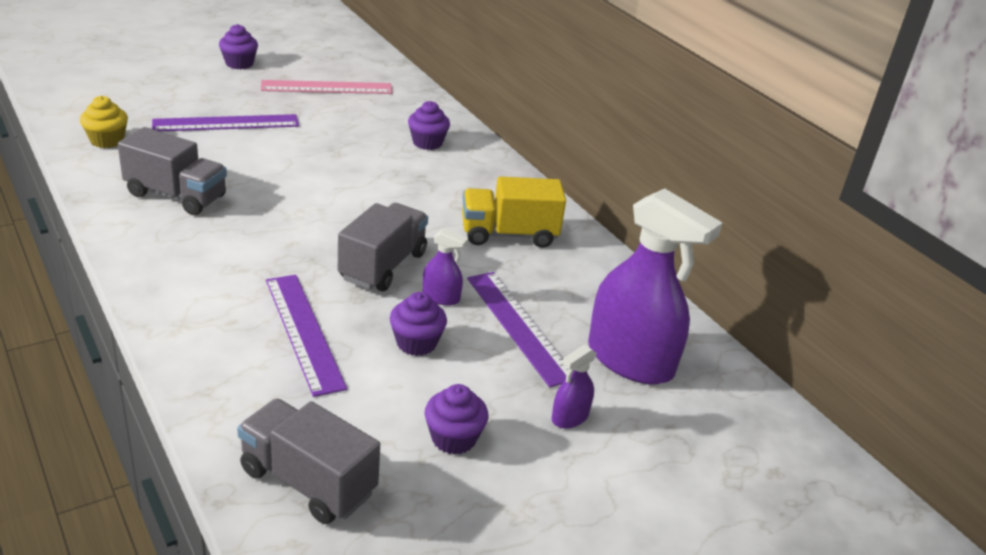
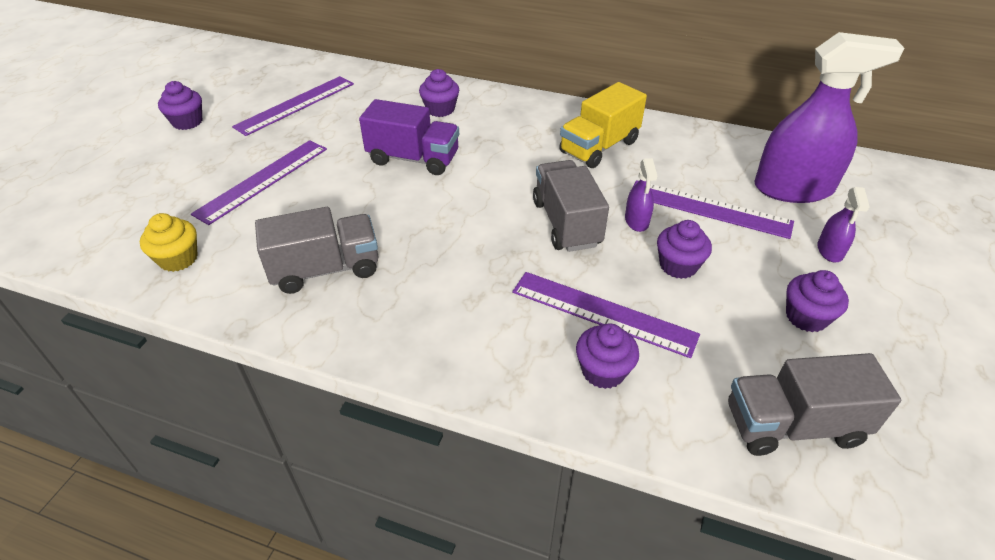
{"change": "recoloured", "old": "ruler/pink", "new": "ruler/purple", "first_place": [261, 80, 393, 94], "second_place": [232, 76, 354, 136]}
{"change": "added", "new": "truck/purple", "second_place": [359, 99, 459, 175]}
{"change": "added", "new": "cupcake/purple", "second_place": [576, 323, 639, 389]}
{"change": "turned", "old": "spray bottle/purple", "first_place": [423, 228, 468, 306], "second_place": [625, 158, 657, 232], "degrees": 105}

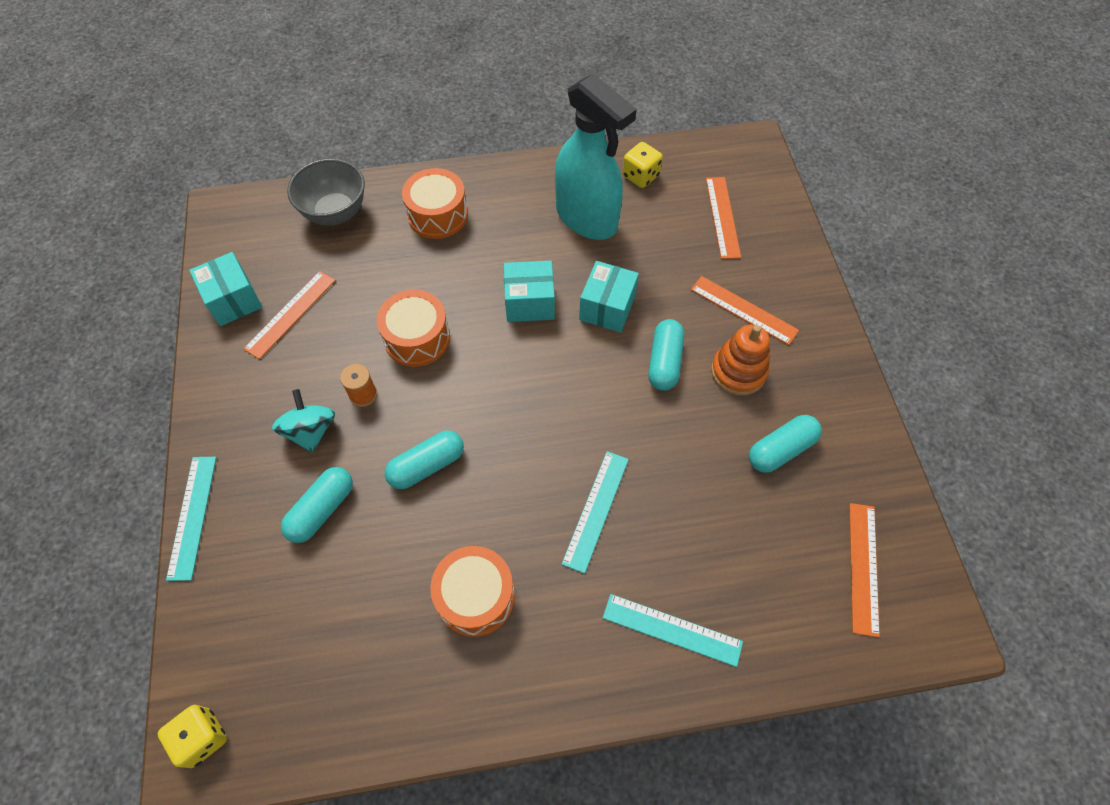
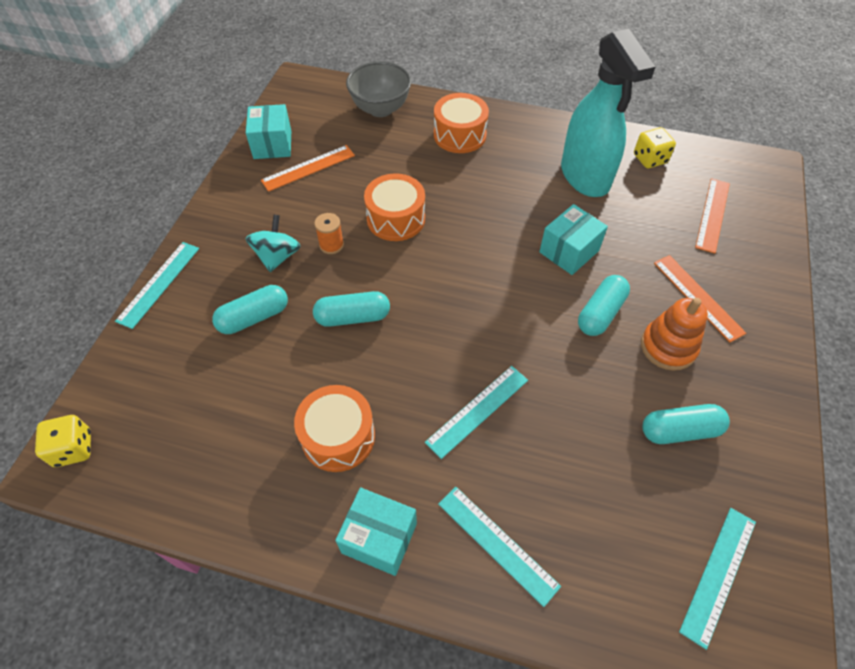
{"change": "moved", "old": "box/turquoise", "first_place": [504, 261, 555, 322], "second_place": [335, 488, 417, 576]}
{"change": "recoloured", "old": "ruler/orange", "new": "ruler/turquoise", "first_place": [850, 503, 880, 637], "second_place": [679, 508, 756, 650]}

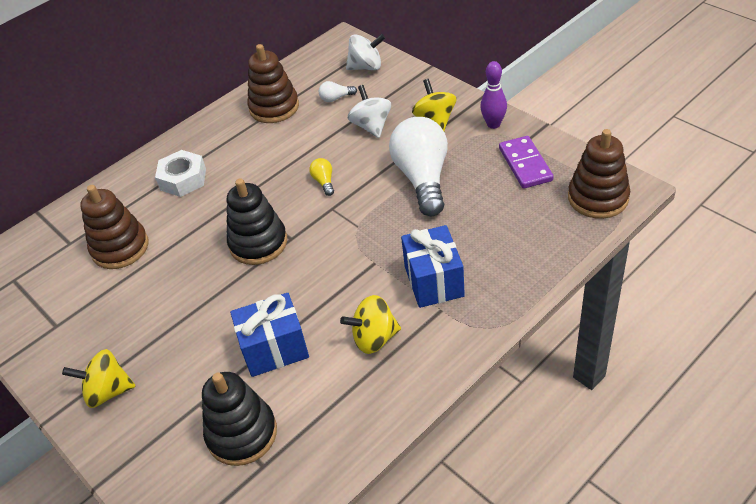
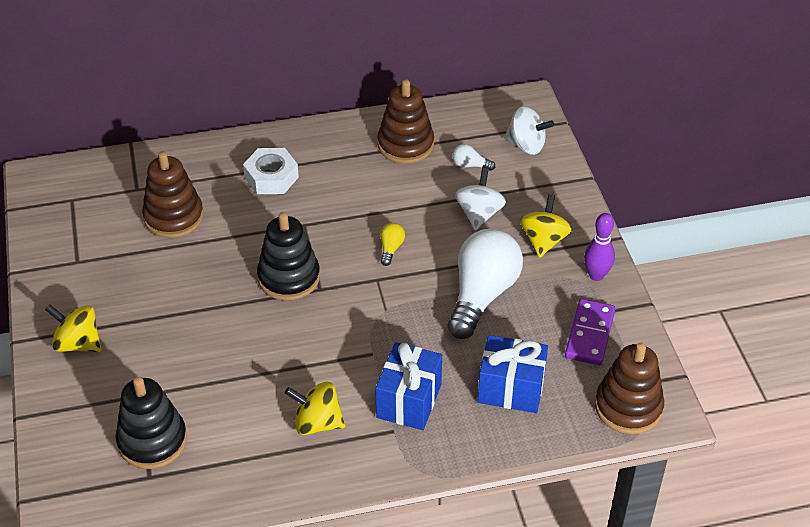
{"change": "moved", "old": "gift/blue", "first_place": [230, 293, 309, 377], "second_place": [477, 335, 548, 413]}

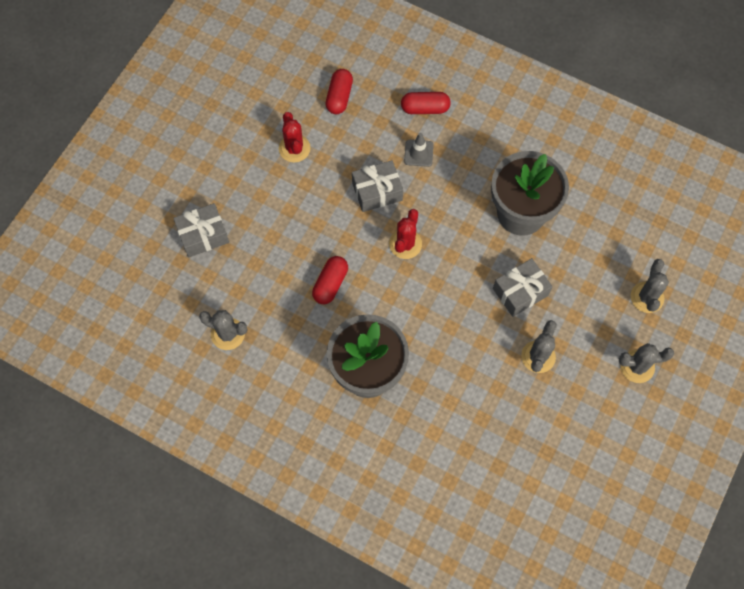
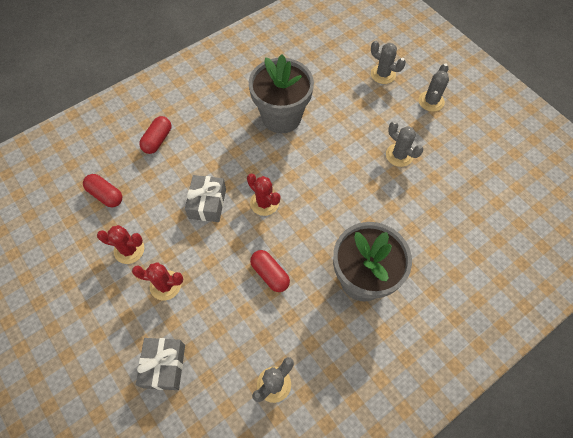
{"change": "added", "new": "cactus/red", "second_place": [132, 262, 183, 300]}
{"change": "removed", "old": "traffic cone/grey", "first_place": [404, 133, 434, 167]}
{"change": "removed", "old": "gift/grey", "first_place": [493, 258, 553, 317]}

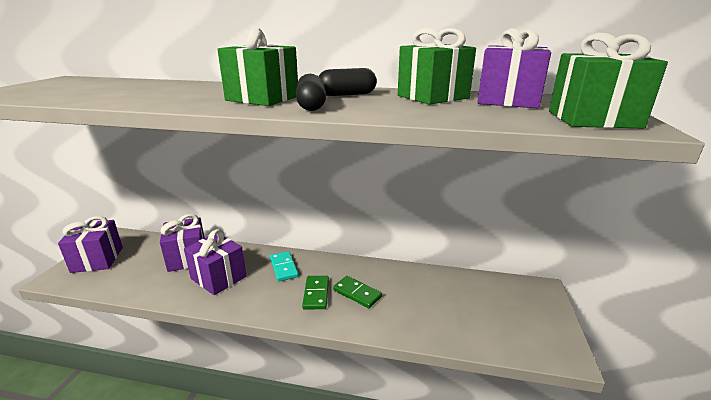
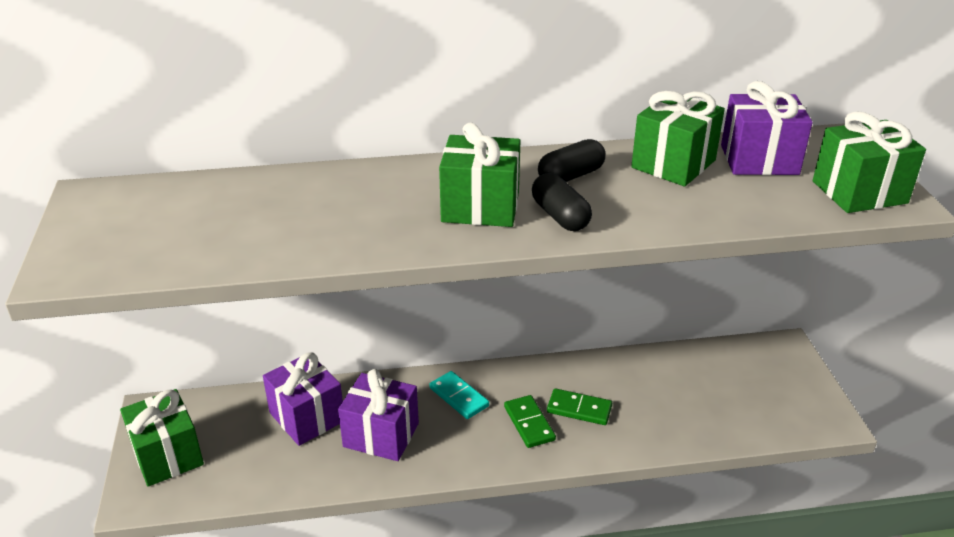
{"change": "recoloured", "old": "gift/purple", "new": "gift/green", "first_place": [58, 216, 123, 273], "second_place": [120, 389, 204, 487]}

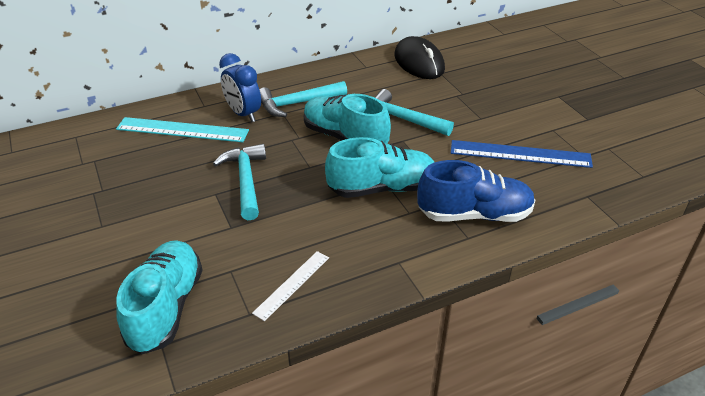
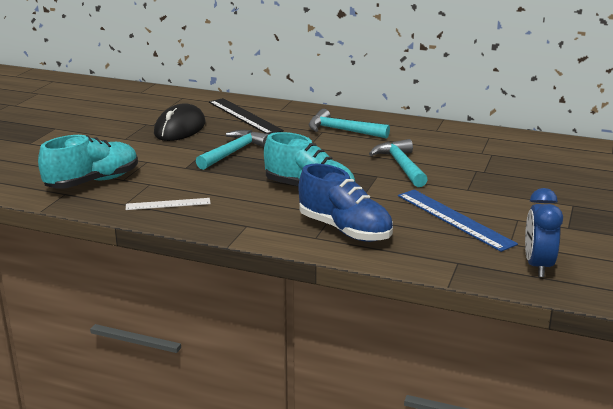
{"change": "moved", "old": "mouse/black", "first_place": [395, 36, 445, 79], "second_place": [154, 103, 205, 141]}
{"change": "recoloured", "old": "ruler/turquoise", "new": "ruler/black", "first_place": [116, 117, 249, 142], "second_place": [209, 98, 284, 134]}
{"change": "moved", "old": "clock/blue", "first_place": [219, 53, 261, 122], "second_place": [525, 188, 563, 277]}
{"change": "removed", "old": "shoe/turquoise", "first_place": [304, 94, 391, 143]}

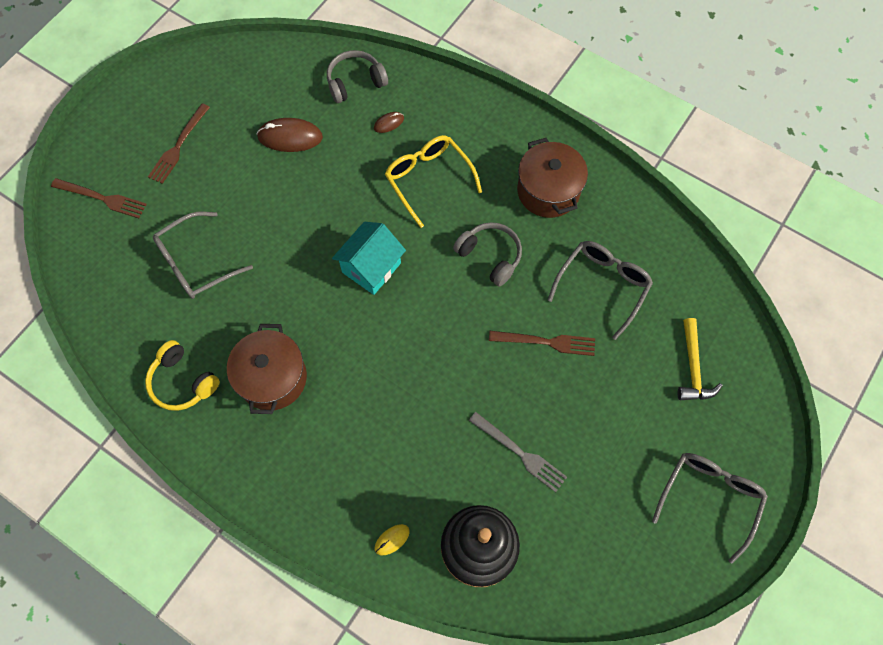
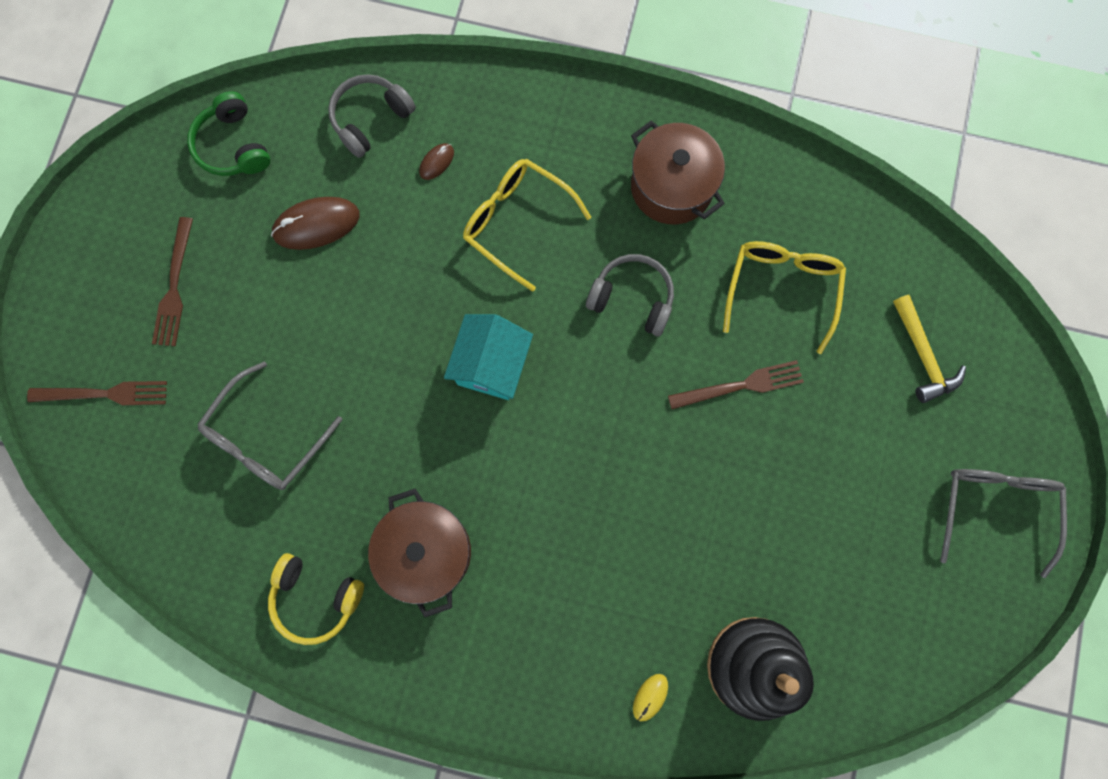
{"change": "added", "new": "headphones/green", "second_place": [187, 91, 270, 176]}
{"change": "recoloured", "old": "glasses/grey", "new": "glasses/yellow", "first_place": [548, 241, 653, 340], "second_place": [723, 241, 846, 354]}
{"change": "removed", "old": "fork/grey", "first_place": [469, 412, 567, 492]}

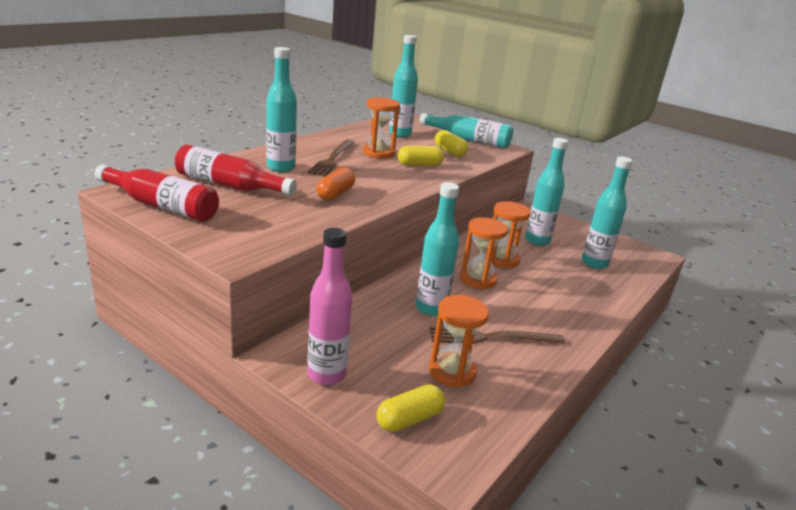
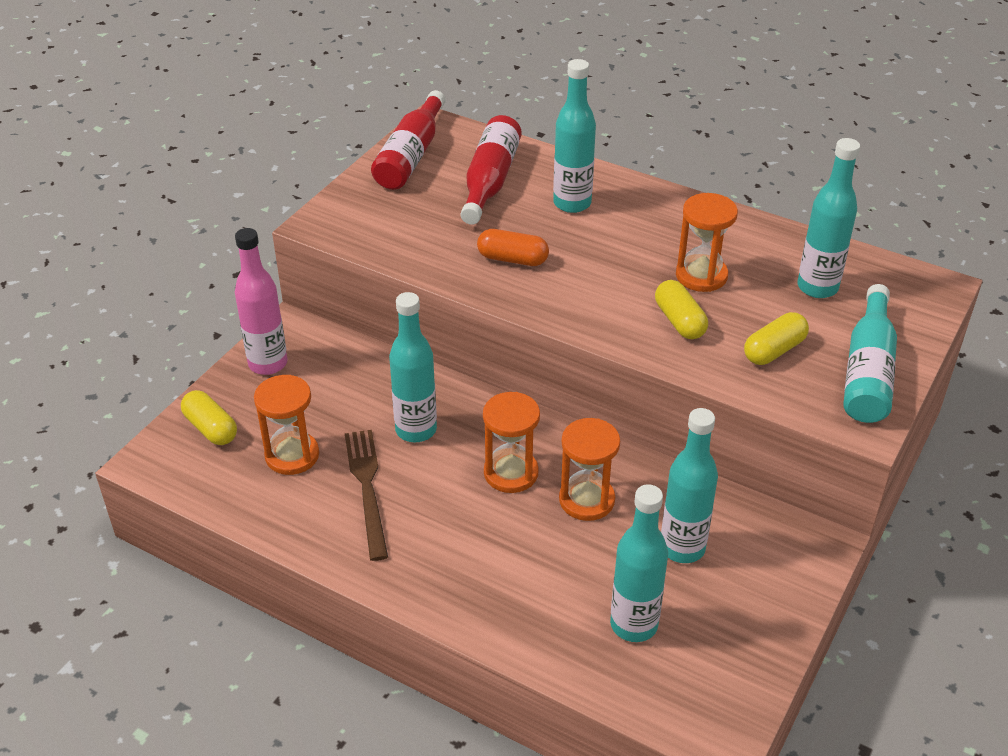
{"change": "removed", "old": "fork/brown", "first_place": [307, 140, 354, 177]}

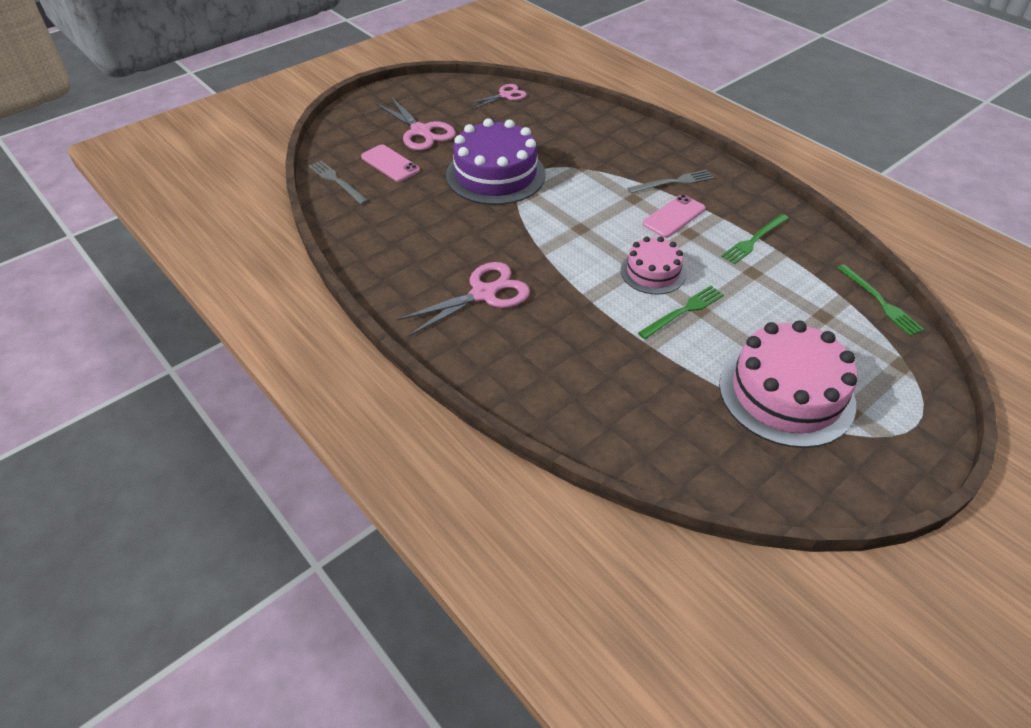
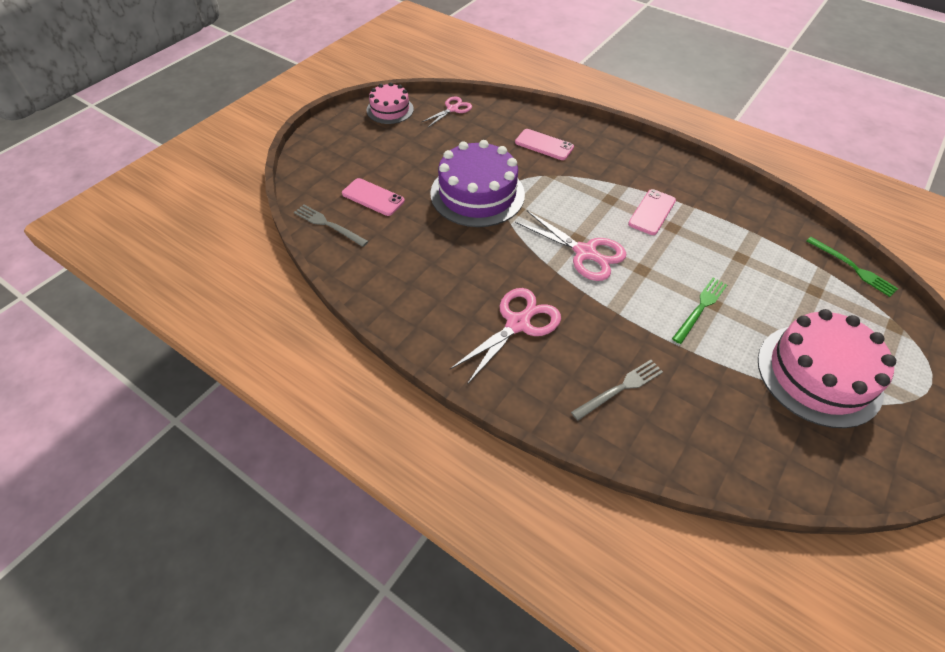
{"change": "moved", "old": "cake/pink", "first_place": [621, 236, 686, 295], "second_place": [366, 82, 414, 124]}
{"change": "added", "new": "phone/pink", "second_place": [515, 129, 574, 160]}
{"change": "moved", "old": "scissors/pink", "first_place": [376, 97, 456, 151], "second_place": [515, 211, 626, 281]}
{"change": "moved", "old": "fork/grey", "first_place": [627, 170, 714, 193], "second_place": [571, 360, 663, 421]}
{"change": "removed", "old": "fork/green", "first_place": [721, 214, 789, 264]}

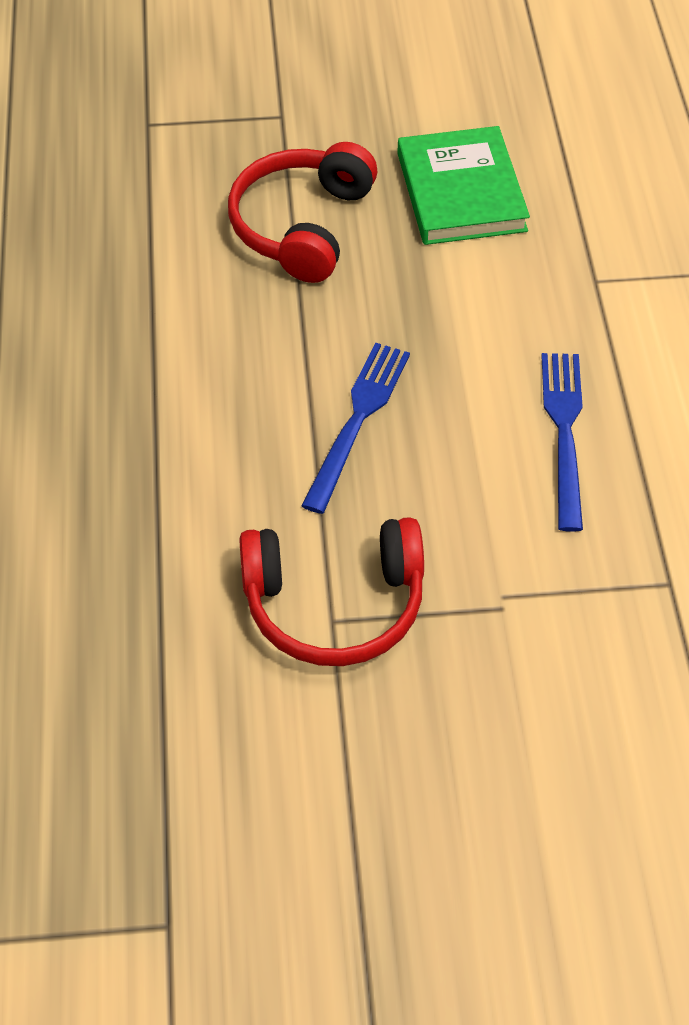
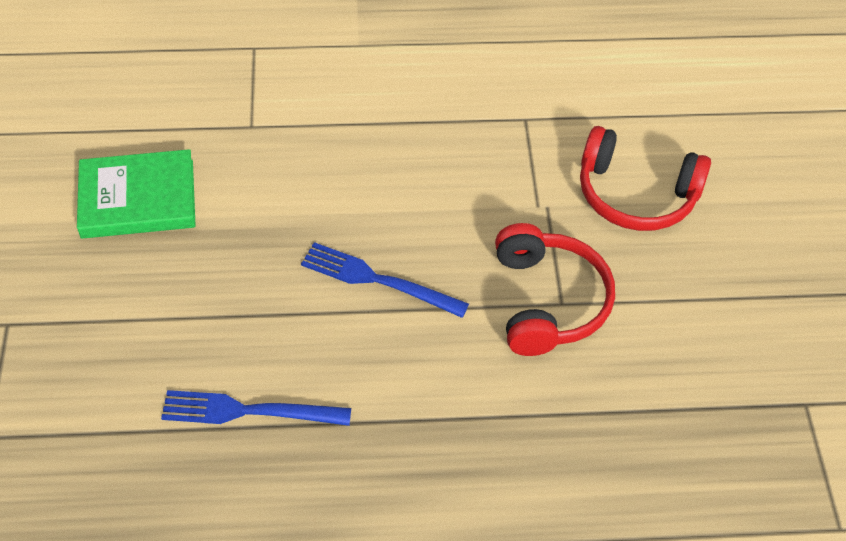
{"change": "moved", "old": "fork/blue", "first_place": [541, 353, 583, 532], "second_place": [161, 390, 351, 426]}
{"change": "moved", "old": "headphones/red", "first_place": [228, 142, 377, 283], "second_place": [580, 126, 711, 231]}

